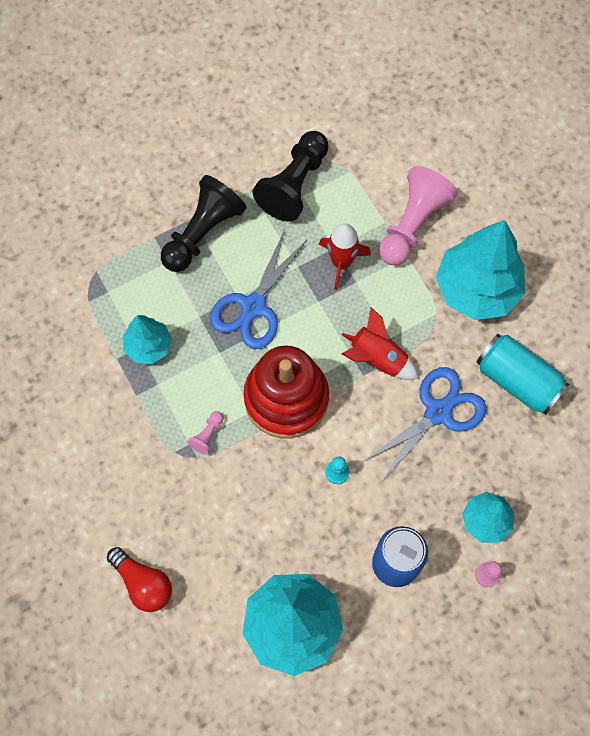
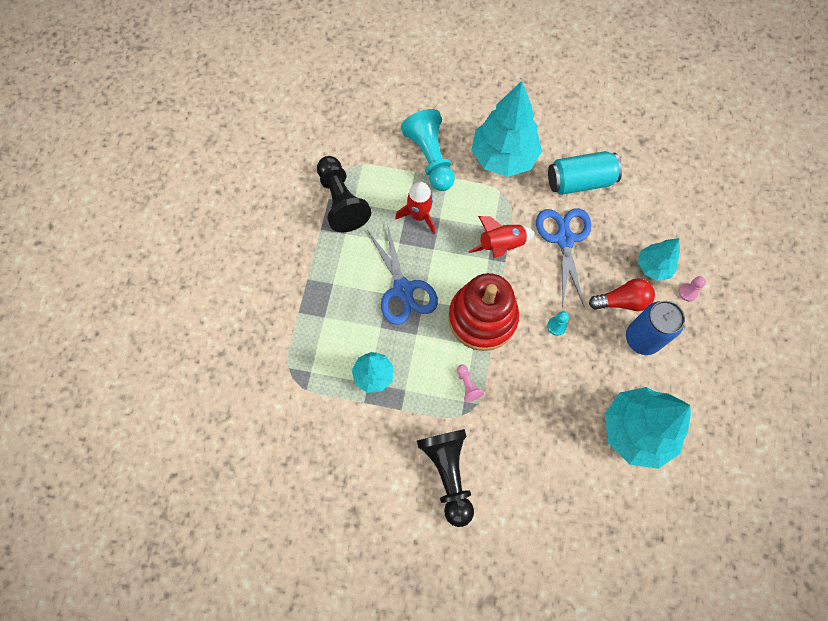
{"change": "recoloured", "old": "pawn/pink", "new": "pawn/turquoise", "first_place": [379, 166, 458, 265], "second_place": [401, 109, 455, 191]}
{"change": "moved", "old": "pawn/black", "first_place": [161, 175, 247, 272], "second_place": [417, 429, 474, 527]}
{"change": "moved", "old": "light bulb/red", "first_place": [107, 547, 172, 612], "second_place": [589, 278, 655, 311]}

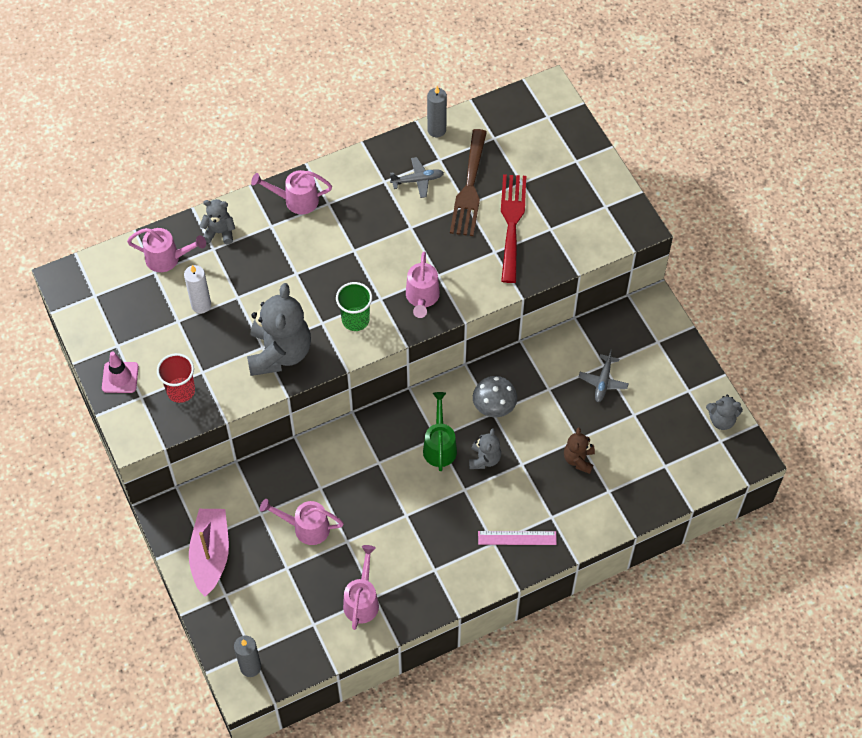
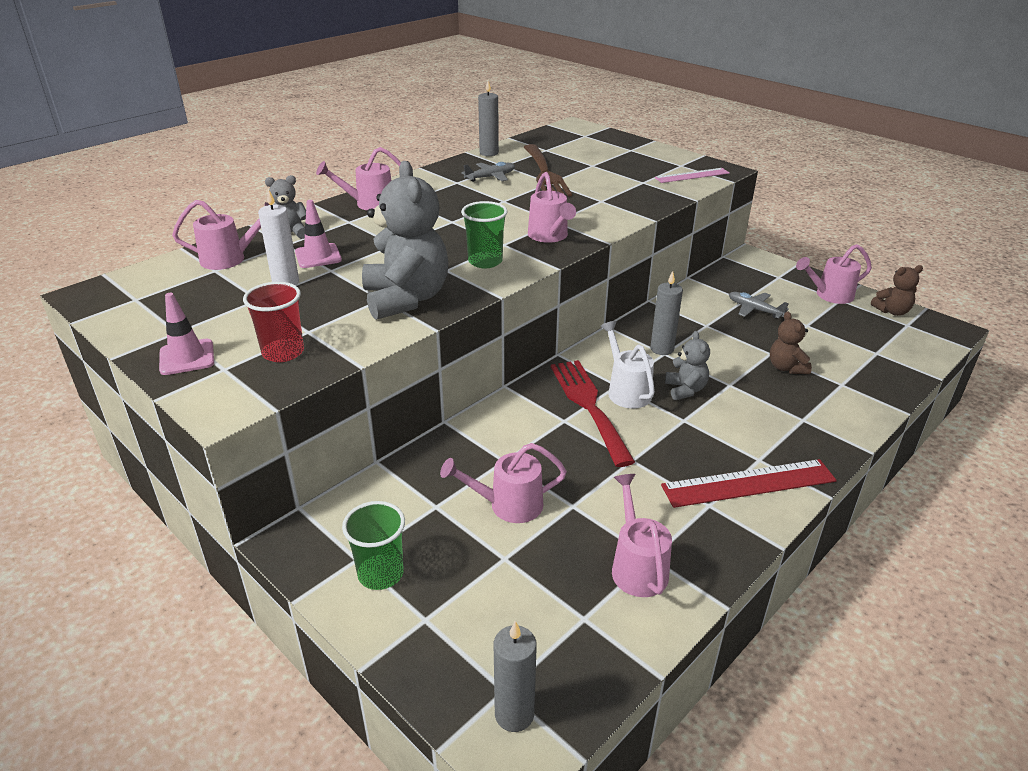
{"change": "added", "new": "traffic cone/pink", "second_place": [295, 200, 342, 268]}
{"change": "replaced", "old": "boat/pink", "new": "cup/green", "first_place": [189, 509, 229, 597], "second_place": [342, 501, 405, 590]}
{"change": "moved", "old": "fork/red", "first_place": [501, 174, 526, 283], "second_place": [551, 360, 635, 467]}
{"change": "recoloured", "old": "watering can/green", "new": "watering can/white", "first_place": [423, 392, 457, 471], "second_place": [600, 321, 655, 408]}
{"change": "replaced", "old": "mushroom/grey", "new": "candle/grey", "first_place": [473, 376, 517, 417], "second_place": [650, 271, 683, 355]}
{"change": "moved", "old": "ruler/pink", "first_place": [478, 531, 557, 545], "second_place": [655, 168, 730, 183]}
{"change": "added", "new": "ruler/red", "second_place": [661, 459, 837, 508]}
{"change": "turned", "old": "plane/grey", "first_place": [579, 350, 629, 402], "second_place": [729, 292, 789, 318], "degrees": 135}
{"change": "added", "new": "watering can/pink", "second_place": [796, 244, 872, 304]}
{"change": "recoloured", "old": "teddy bear/grey", "new": "teddy bear/brown", "first_place": [706, 394, 743, 430], "second_place": [871, 265, 923, 316]}

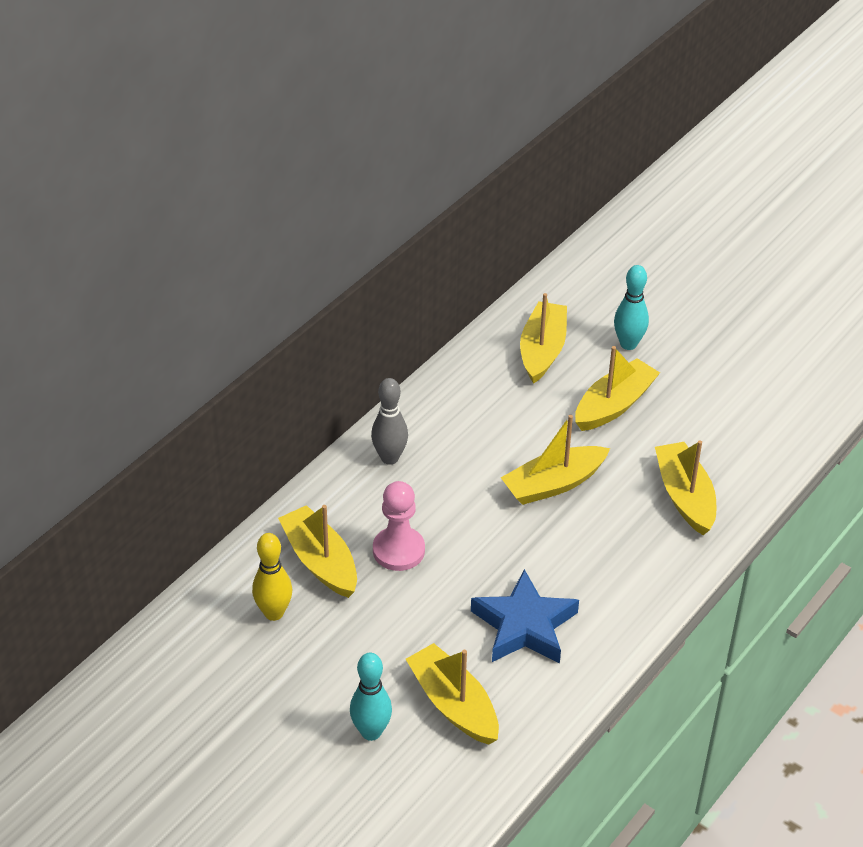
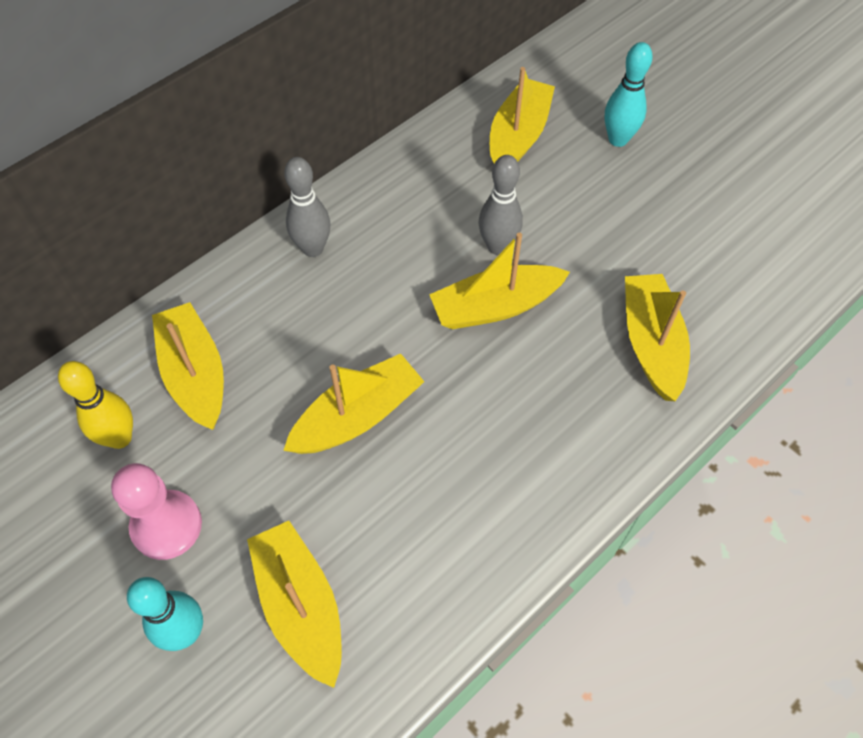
{"change": "moved", "old": "pawn/pink", "first_place": [373, 481, 425, 571], "second_place": [111, 463, 202, 560]}
{"change": "moved", "old": "boat/yellow", "first_place": [575, 346, 660, 431], "second_place": [283, 354, 424, 454]}
{"change": "added", "new": "bowling pin/grey", "second_place": [479, 155, 523, 255]}
{"change": "removed", "old": "star/blue", "first_place": [471, 569, 579, 663]}

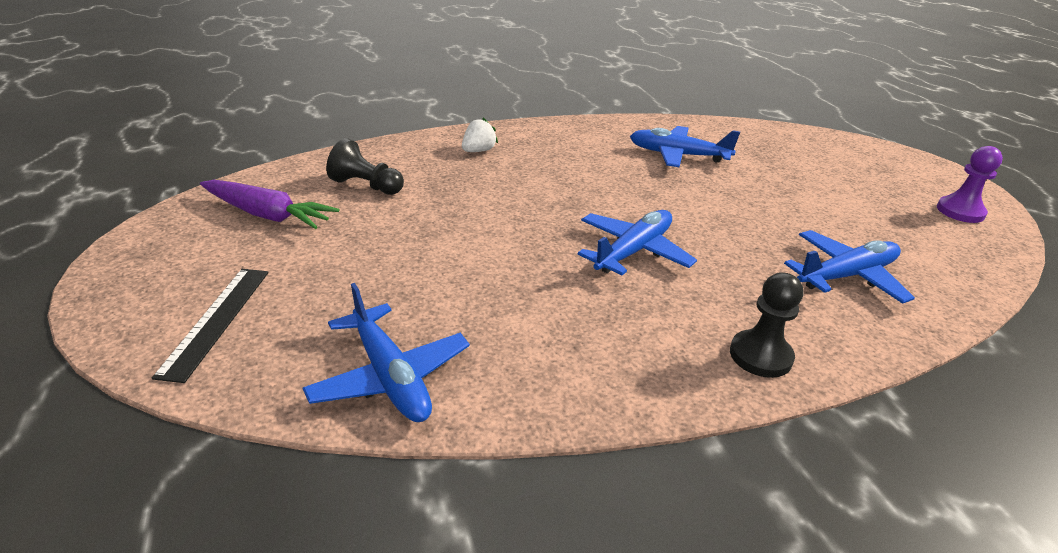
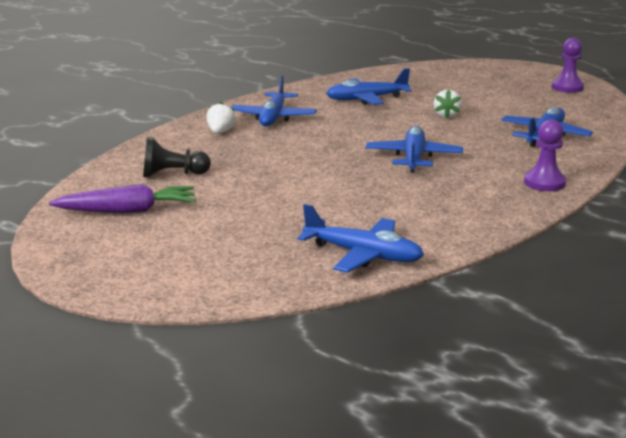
{"change": "added", "new": "plane/blue", "second_place": [231, 75, 317, 127]}
{"change": "added", "new": "strawberry/white", "second_place": [434, 89, 462, 118]}
{"change": "recoloured", "old": "pawn/black", "new": "pawn/purple", "first_place": [730, 272, 803, 378], "second_place": [524, 119, 566, 191]}
{"change": "removed", "old": "ruler/black", "first_place": [152, 269, 269, 383]}

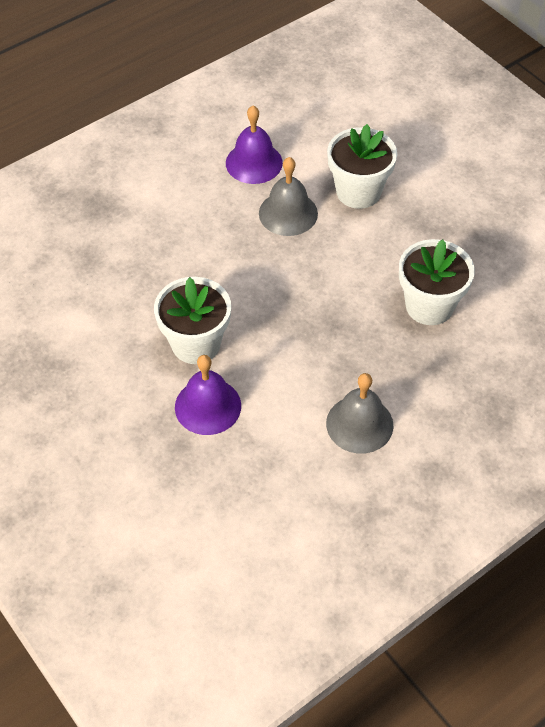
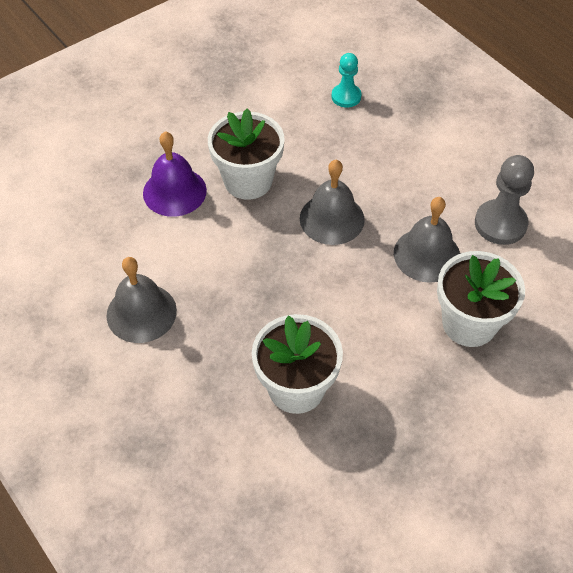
{"change": "added", "new": "bell/grey", "second_place": [300, 160, 365, 245]}
{"change": "added", "new": "pawn/turquoise", "second_place": [332, 53, 361, 108]}
{"change": "replaced", "old": "bell/purple", "new": "pawn/grey", "first_place": [226, 106, 283, 184], "second_place": [475, 155, 534, 245]}

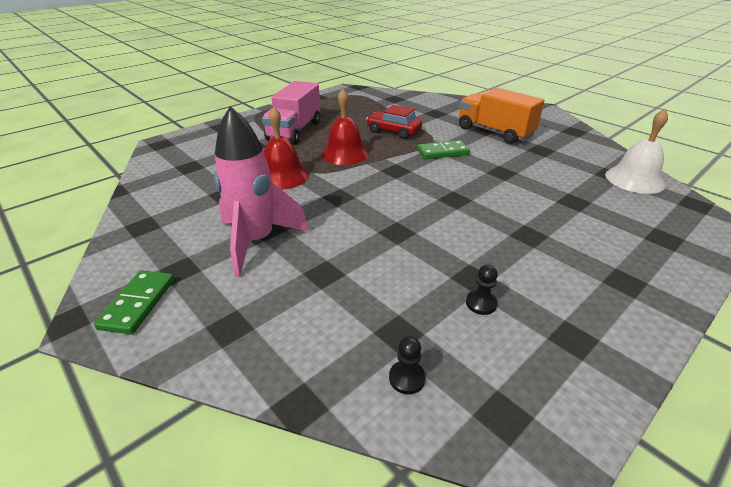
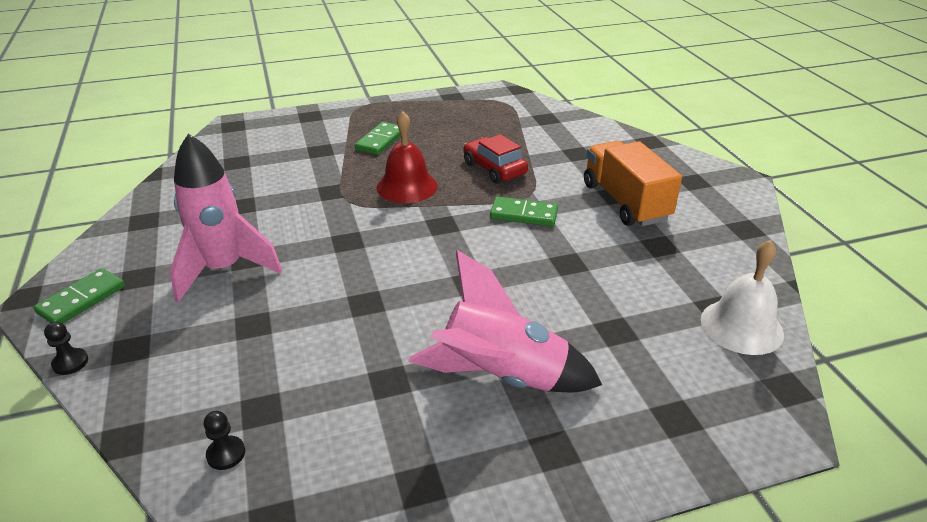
{"change": "moved", "old": "pawn/black", "first_place": [466, 265, 498, 315], "second_place": [44, 322, 88, 375]}
{"change": "replaced", "old": "truck/pink", "new": "domino/green", "first_place": [262, 81, 321, 144], "second_place": [355, 122, 401, 155]}
{"change": "added", "new": "rocket/pink", "second_place": [408, 250, 602, 392]}
{"change": "removed", "old": "bell/red", "first_place": [264, 107, 309, 190]}

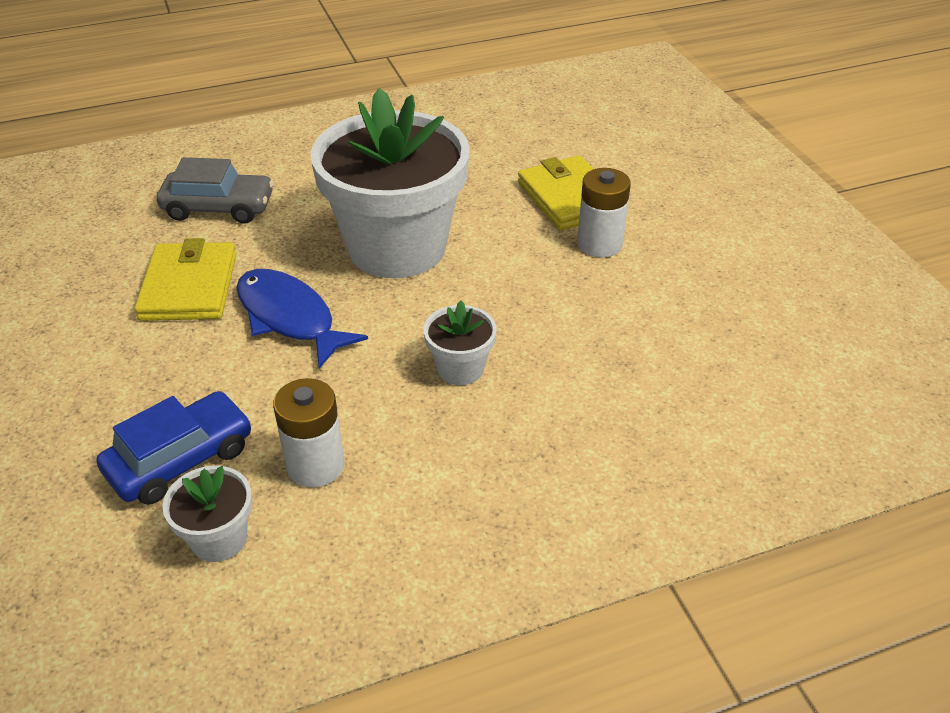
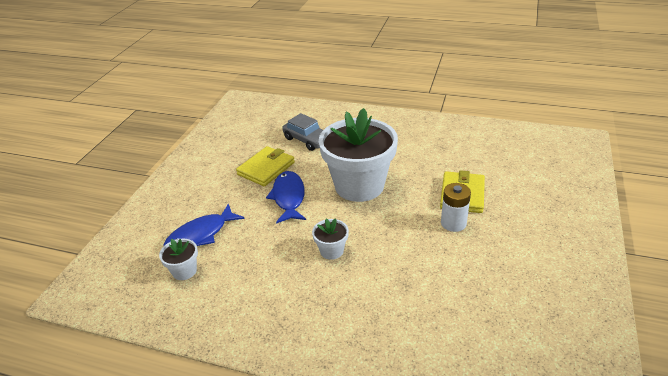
{"change": "replaced", "old": "car/blue", "new": "fish/blue", "first_place": [97, 391, 251, 505], "second_place": [163, 204, 245, 247]}
{"change": "removed", "old": "battery/white", "first_place": [273, 378, 344, 488]}

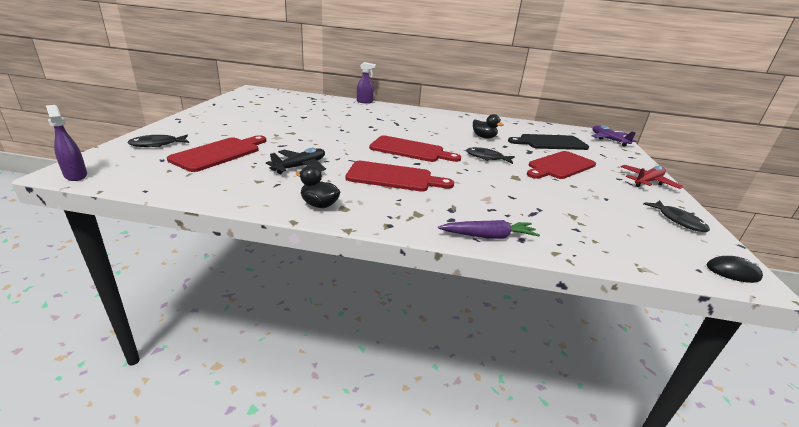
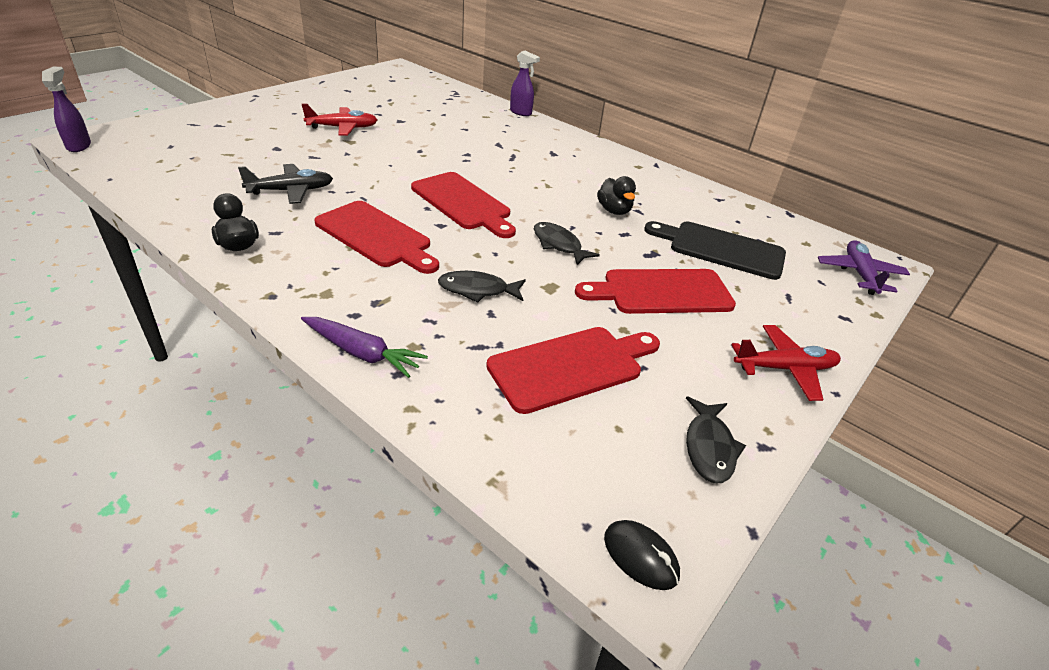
{"change": "added", "new": "plane/red", "second_place": [302, 104, 377, 135]}
{"change": "moved", "old": "fish/black", "first_place": [127, 135, 189, 147], "second_place": [438, 271, 526, 303]}
{"change": "moved", "old": "cutting board/red", "first_place": [167, 135, 266, 172], "second_place": [486, 327, 660, 414]}

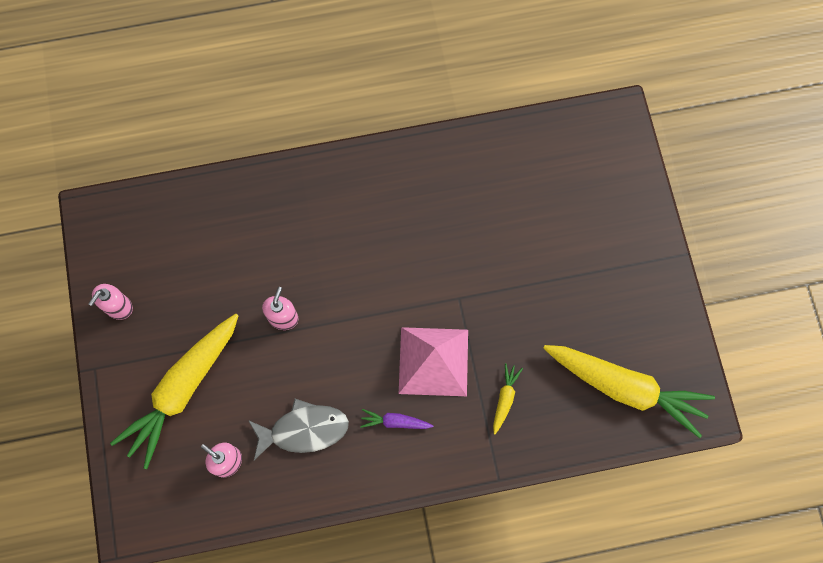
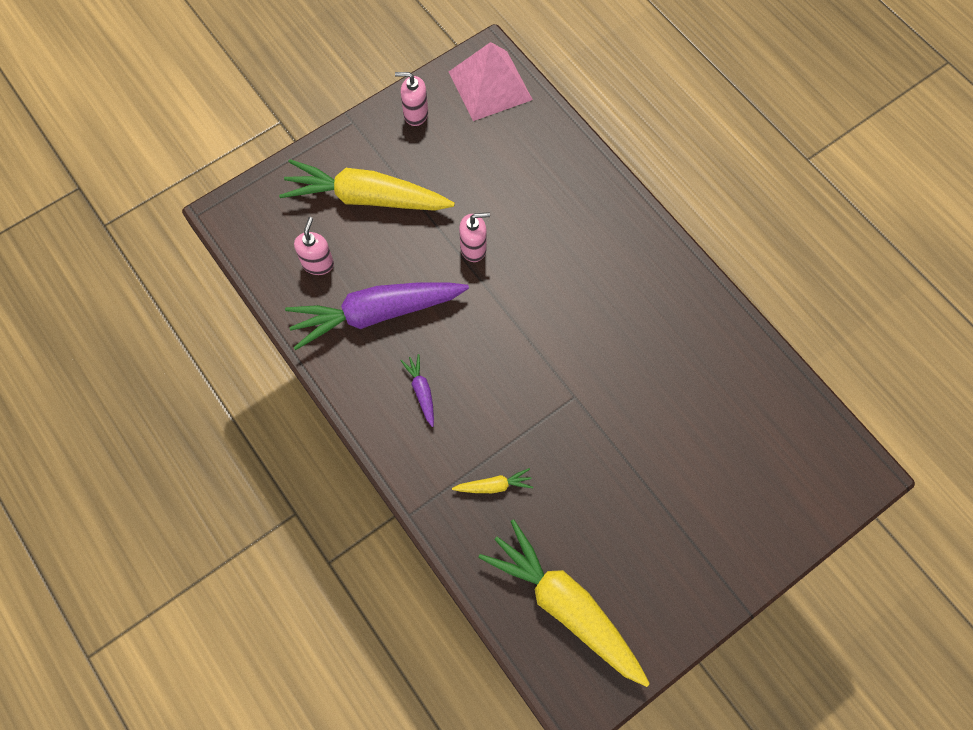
{"change": "replaced", "old": "fish/grey", "new": "carrot/purple", "first_place": [248, 399, 349, 460], "second_place": [285, 282, 469, 350]}
{"change": "moved", "old": "pyramid/pink", "first_place": [399, 327, 468, 396], "second_place": [449, 42, 533, 121]}
{"change": "turned", "old": "carrot/yellow", "first_place": [543, 345, 715, 438], "second_place": [479, 519, 650, 687], "degrees": 135}

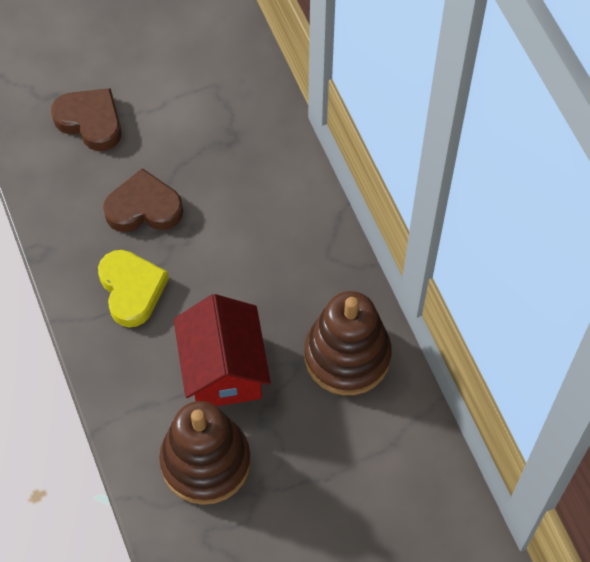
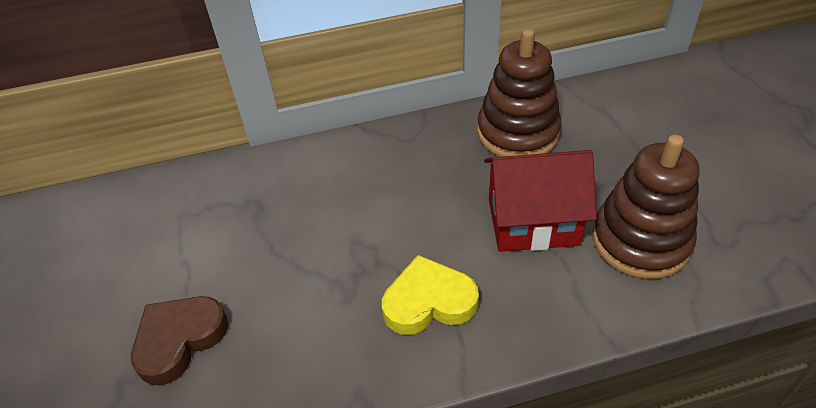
{"change": "removed", "old": "heart/brown", "first_place": [103, 168, 183, 232]}

